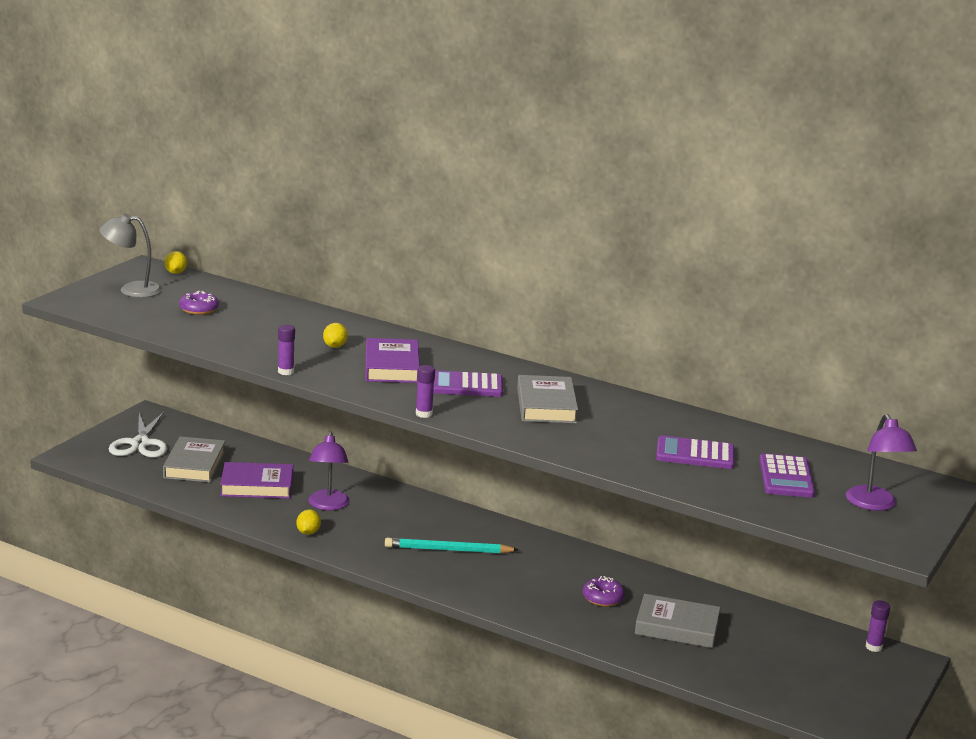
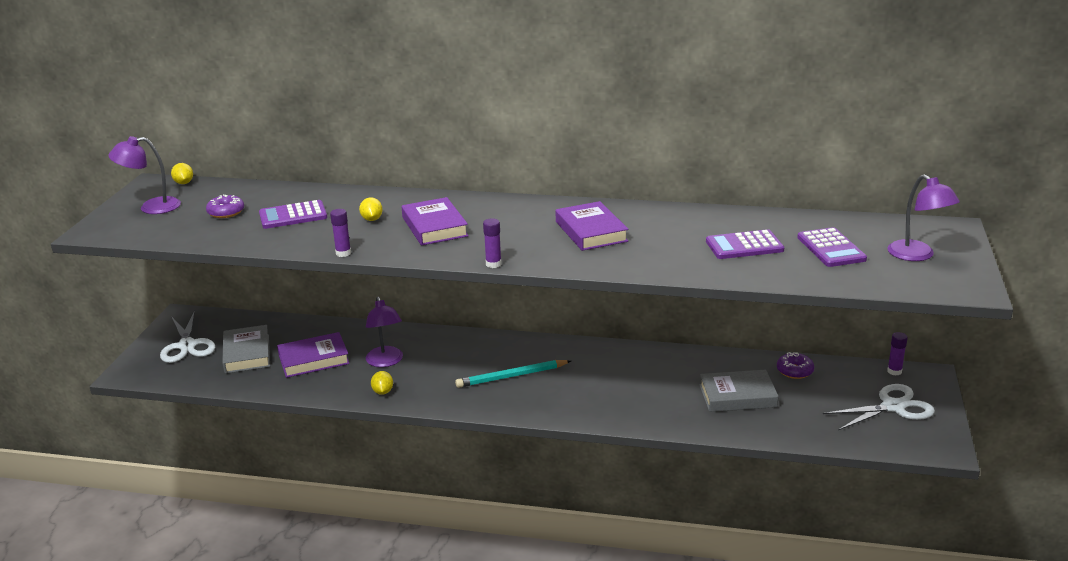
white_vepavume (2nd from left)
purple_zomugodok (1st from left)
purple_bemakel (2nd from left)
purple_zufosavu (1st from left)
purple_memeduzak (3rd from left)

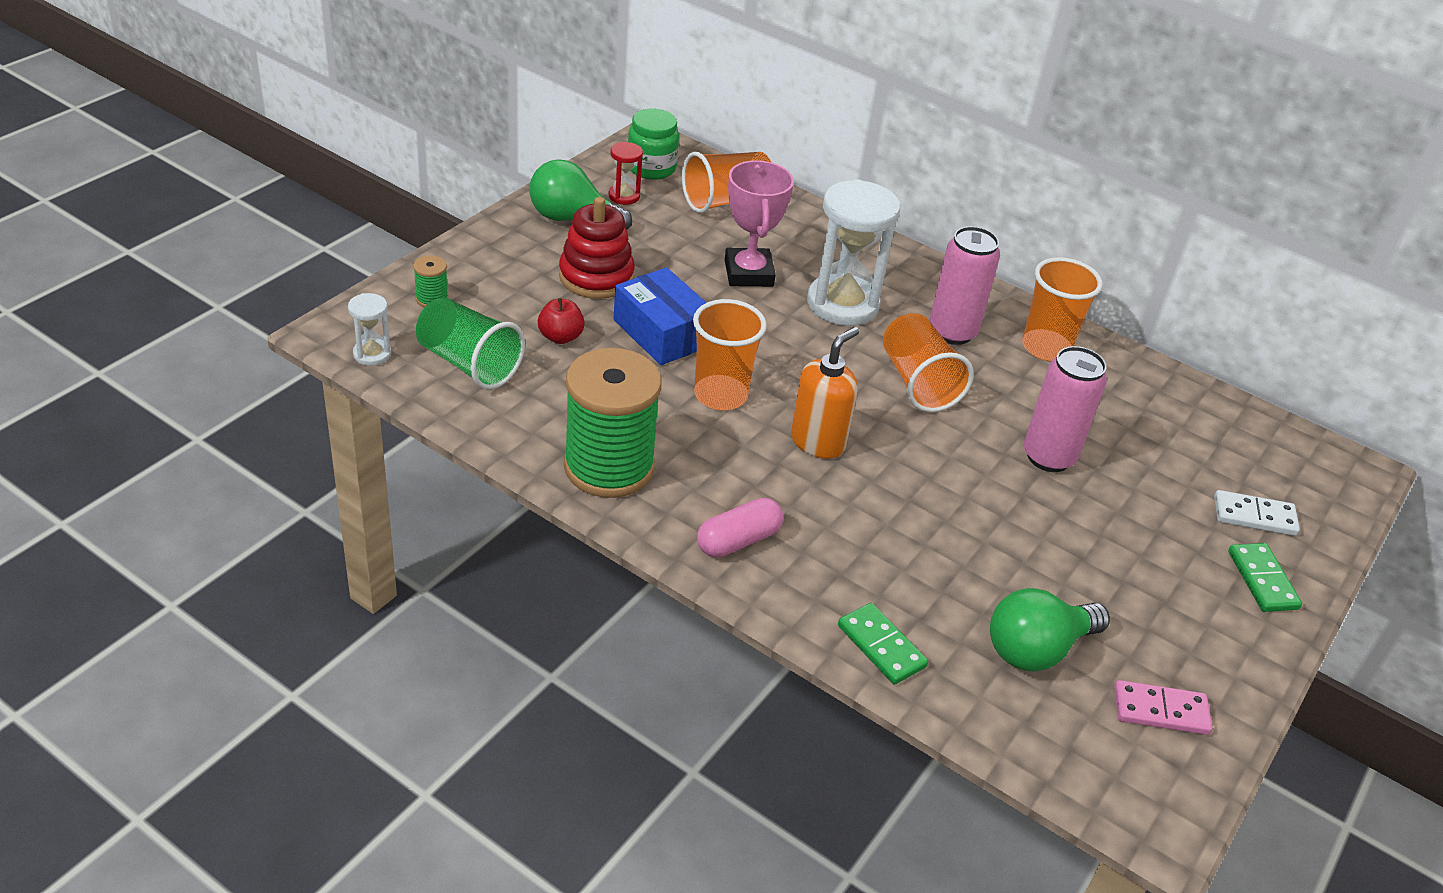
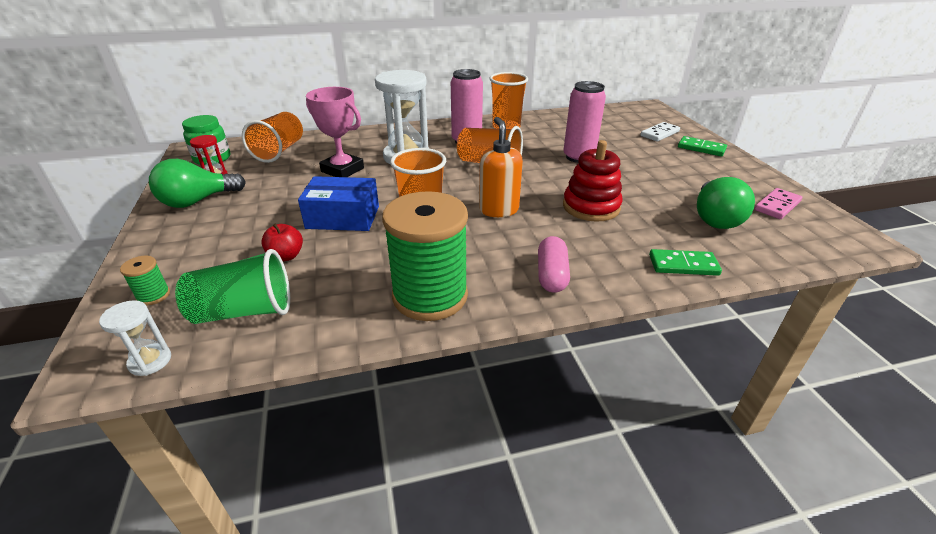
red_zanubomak

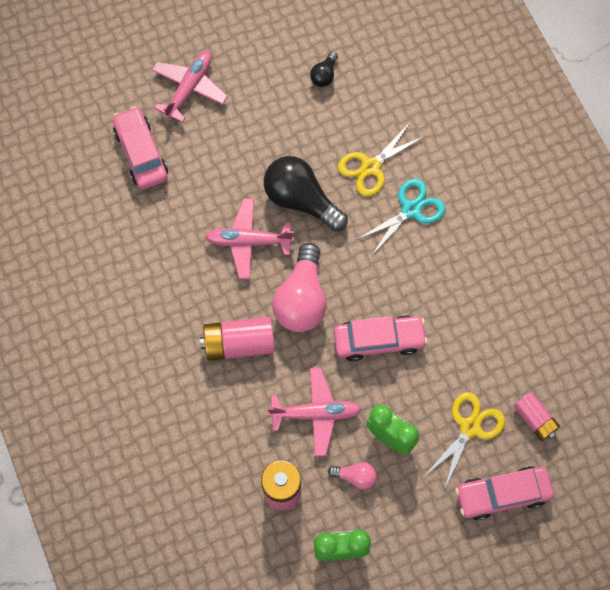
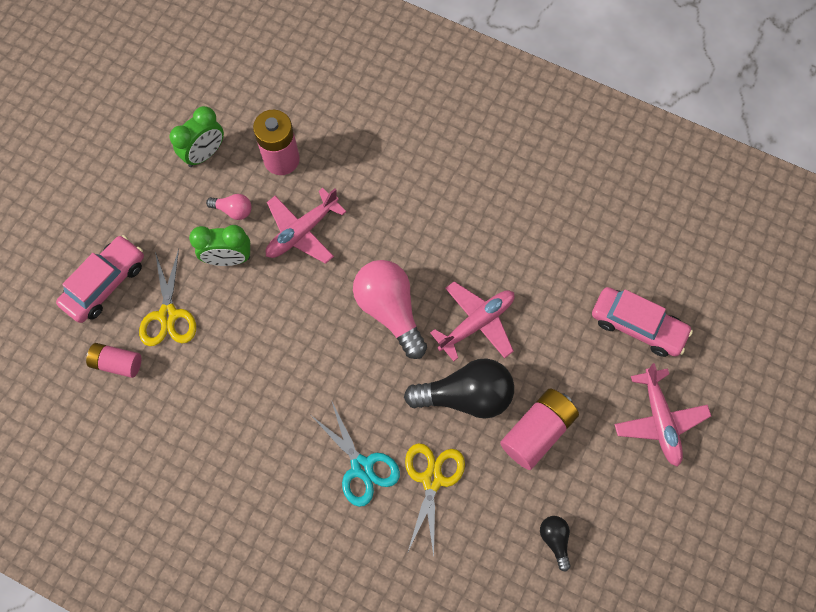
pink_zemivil (2nd from left in the first image)
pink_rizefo (3rd from left)
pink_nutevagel (1st from left)
turquoise_vepavume

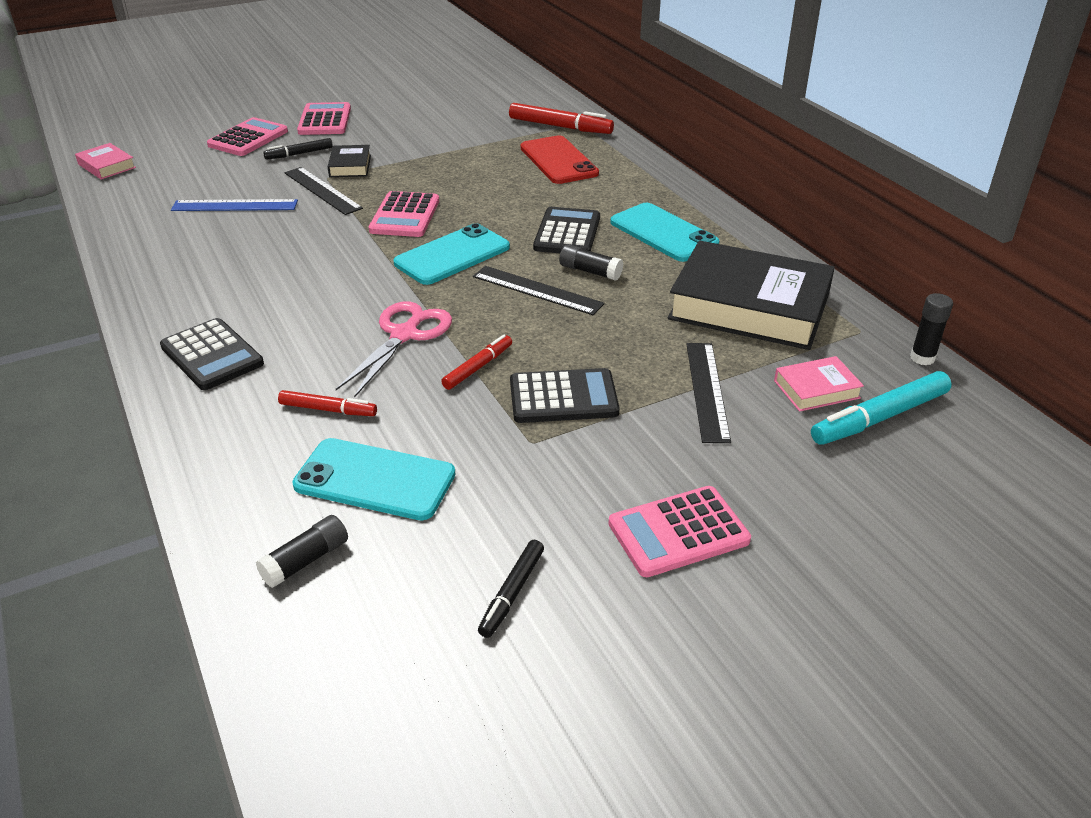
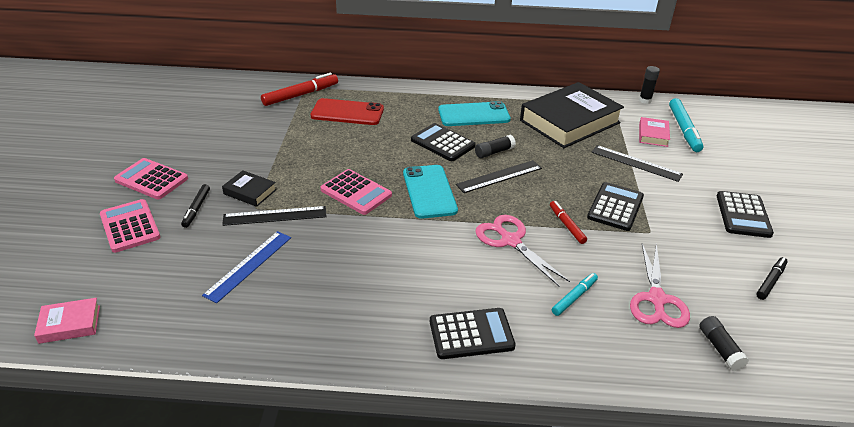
pink_vepavume (2nd from left)
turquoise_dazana (1st from left)
black_zomugodok (4th from left)
black_dazana (2nd from left)

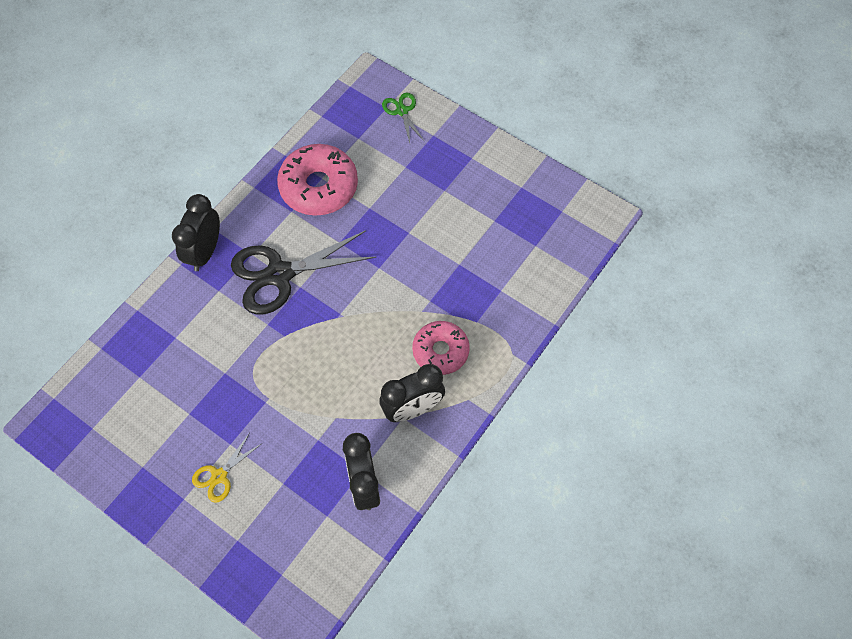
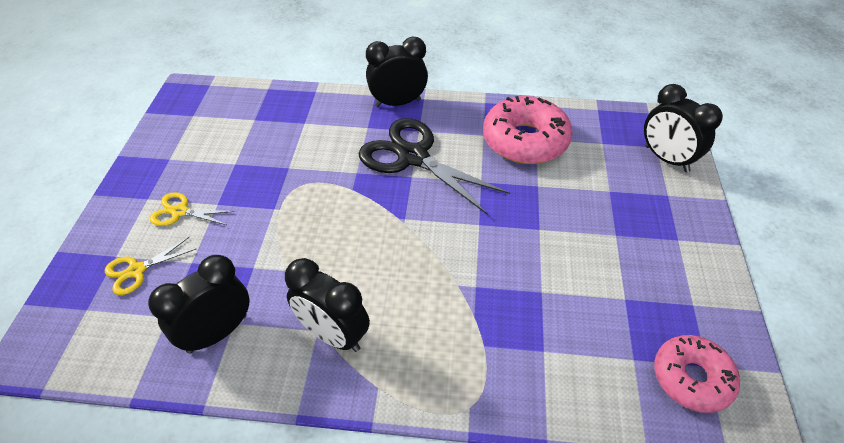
yellow_vepavume (1st from left)
pink_bemakel (2nd from left)
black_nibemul (4th from left)

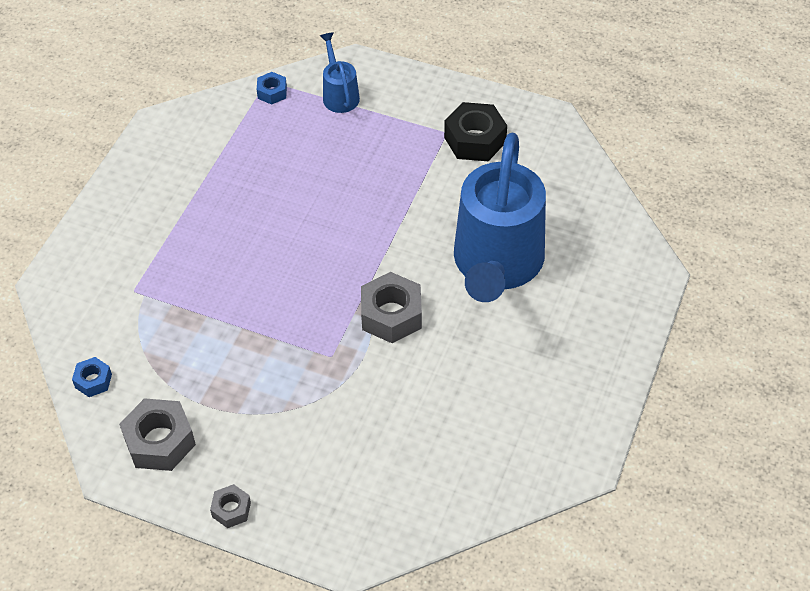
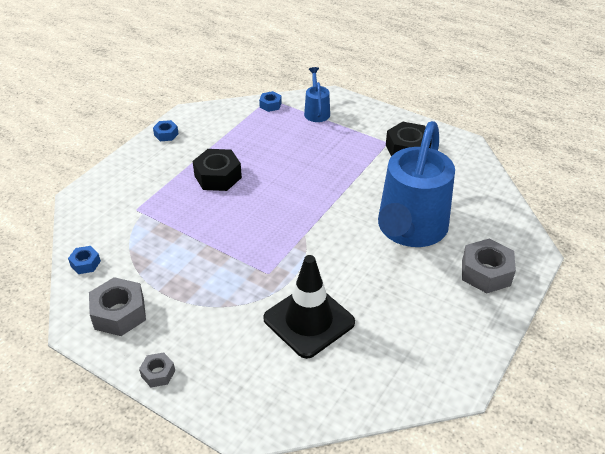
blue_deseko (2nd from left)
black_deseko (1st from left)
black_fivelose
grey_deseko (3rd from left)

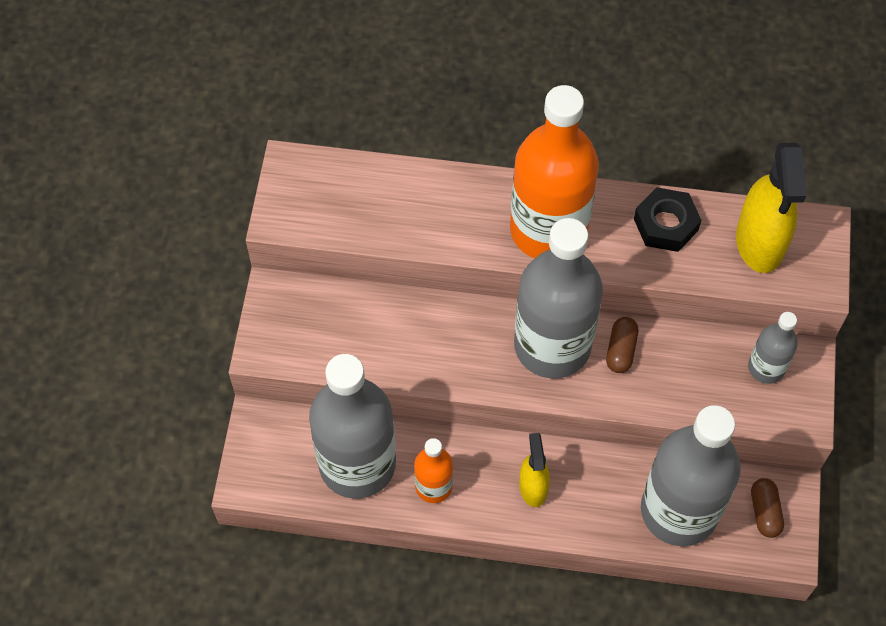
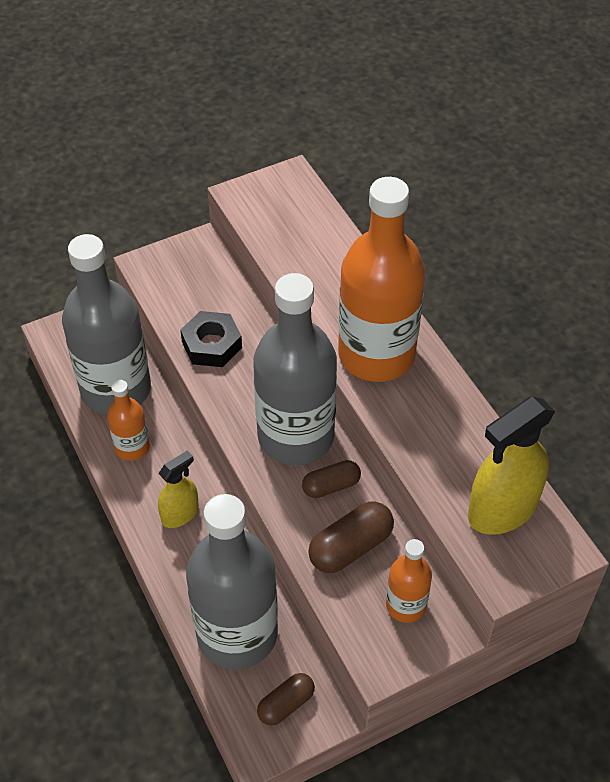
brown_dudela (3rd from left)
black_deseko
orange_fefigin (3rd from left)

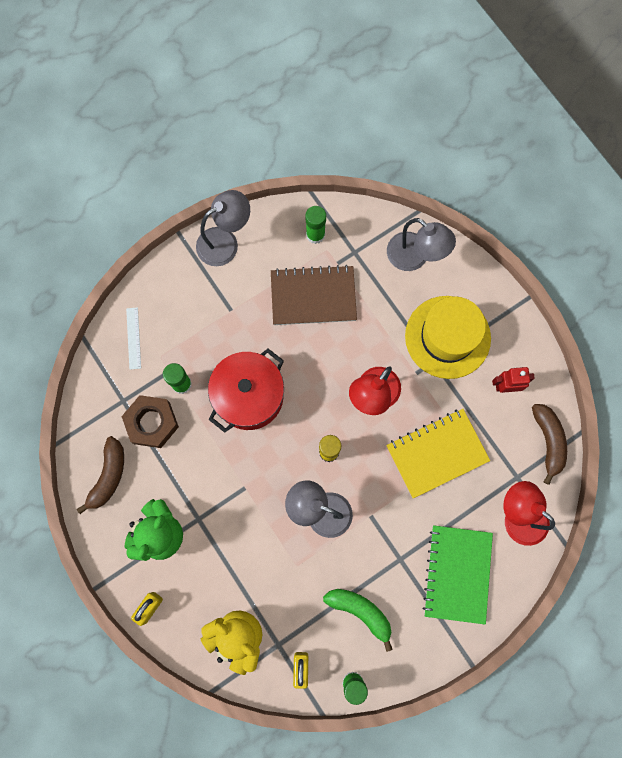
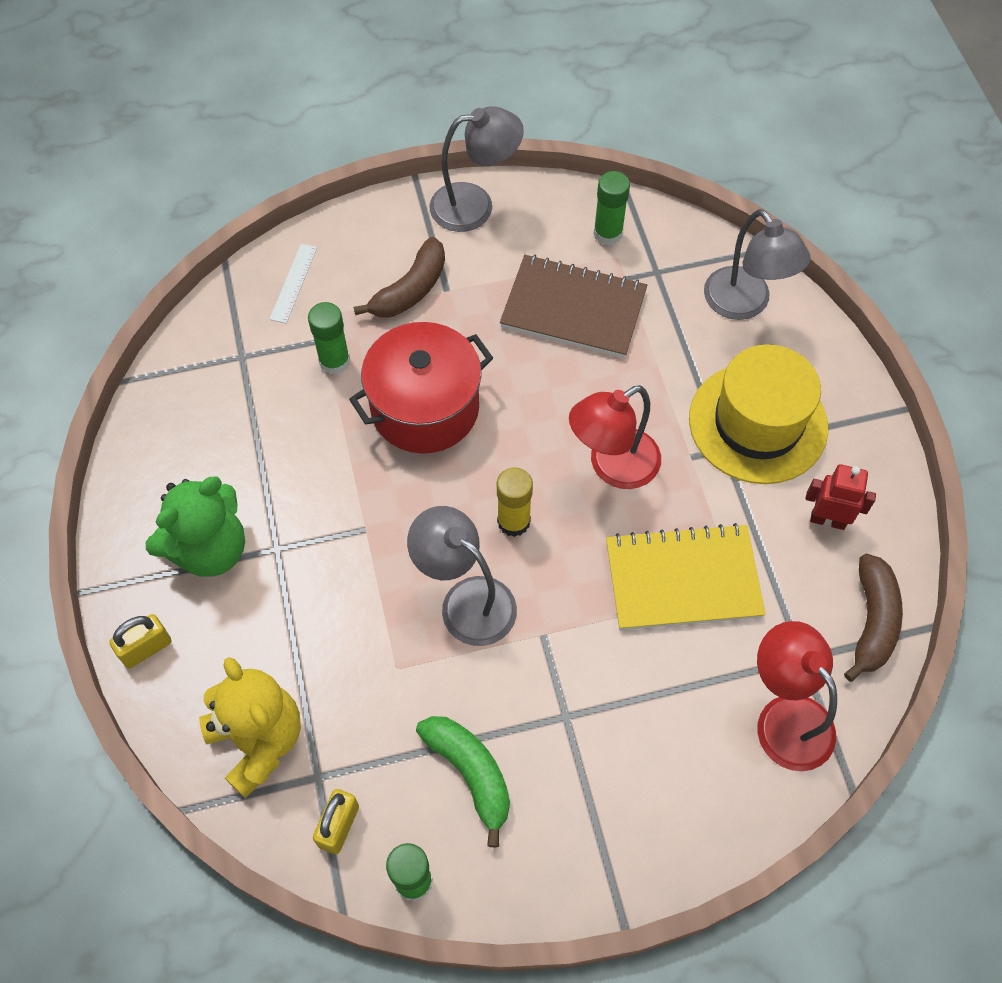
brown_deseko
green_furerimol
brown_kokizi (1st from left)

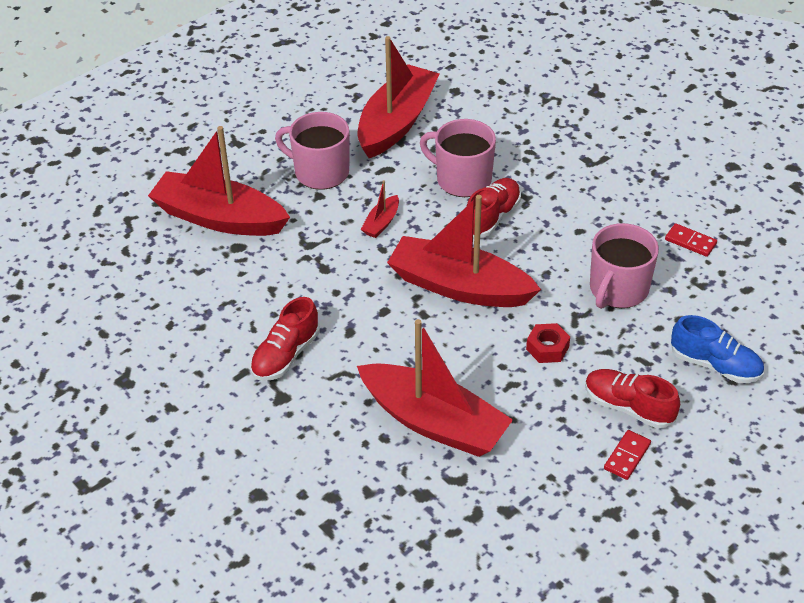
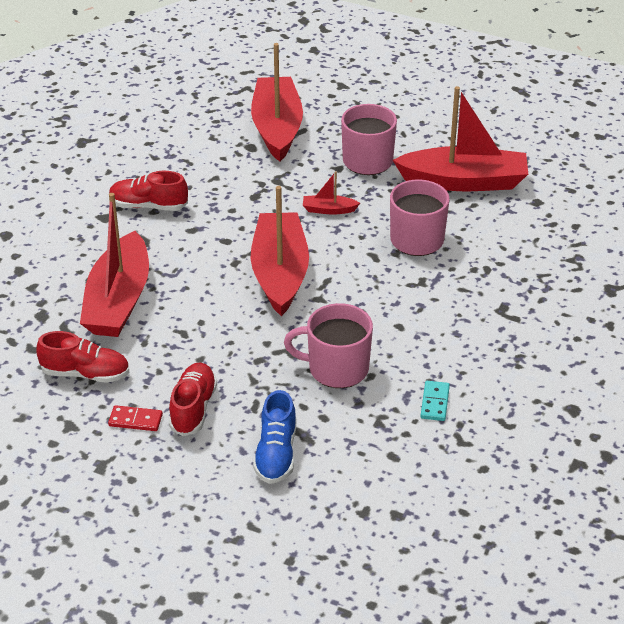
red_deseko
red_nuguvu (1st from left)
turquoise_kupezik

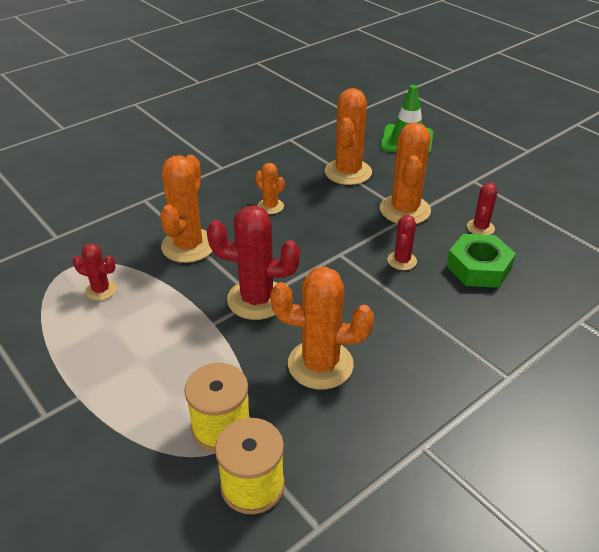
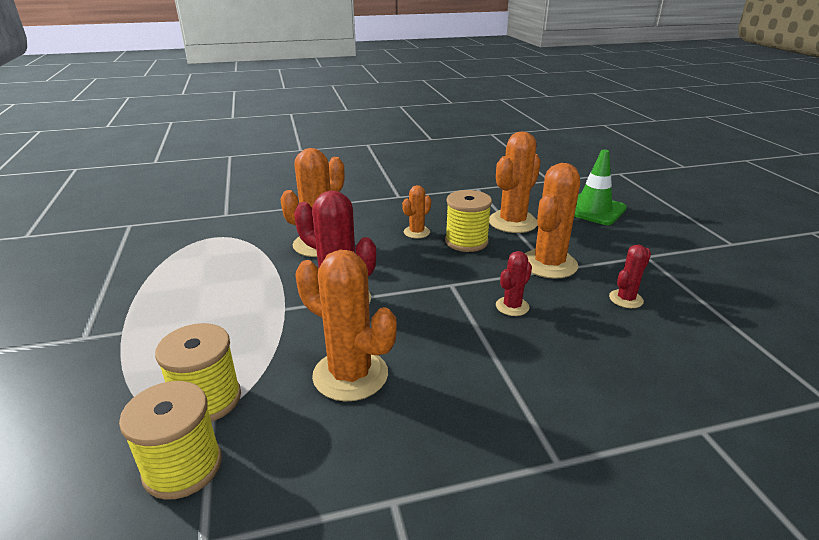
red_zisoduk (1st from left in the first image)
green_deseko
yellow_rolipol (3rd from left)
orange_zisoduk (3rd from left)

